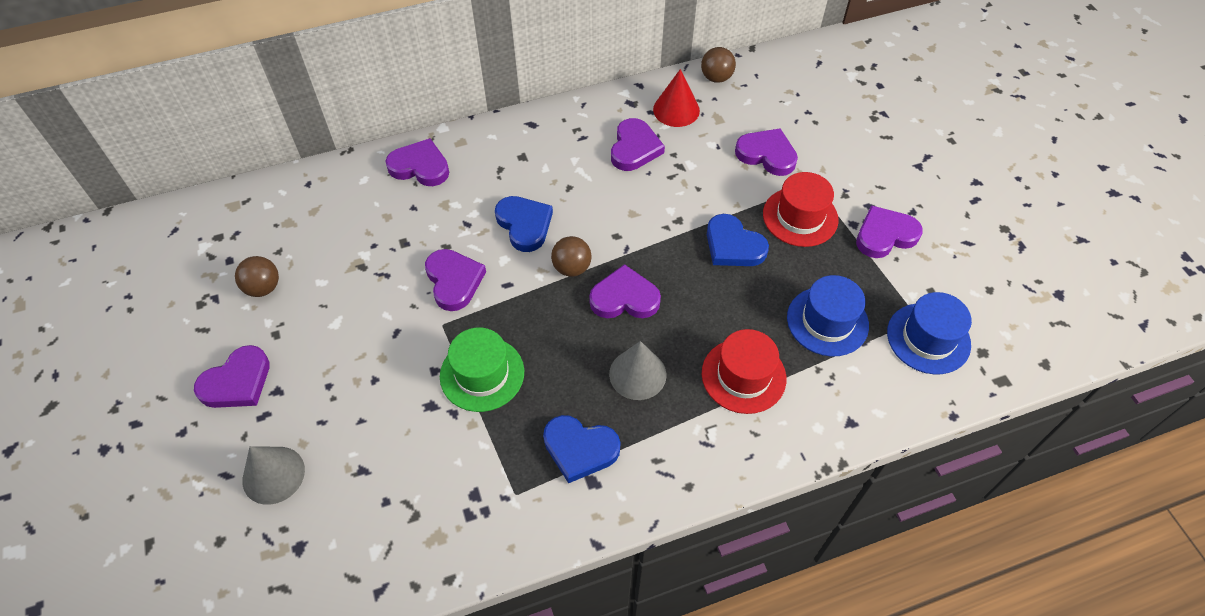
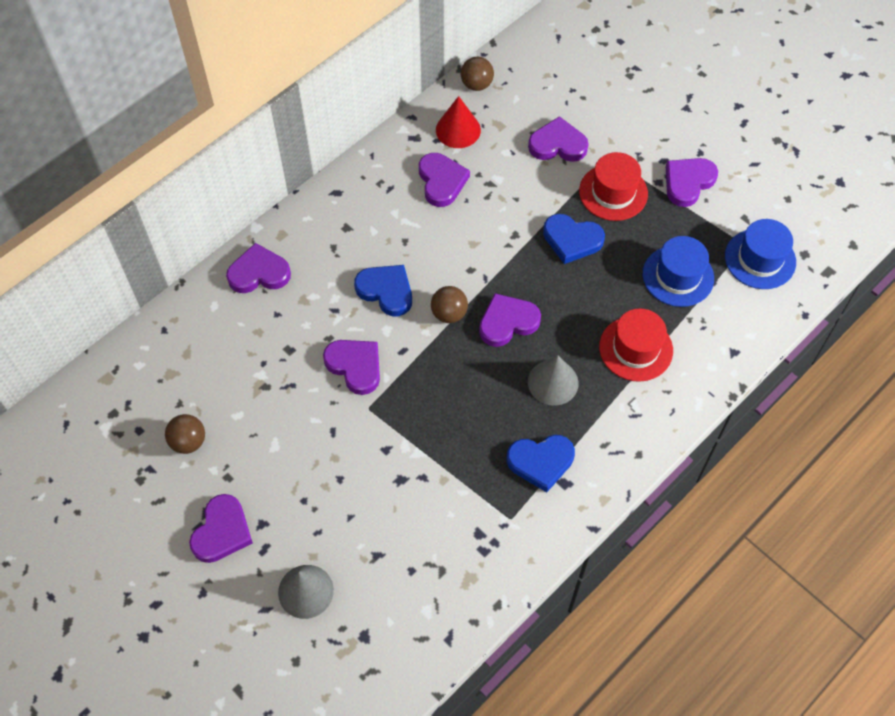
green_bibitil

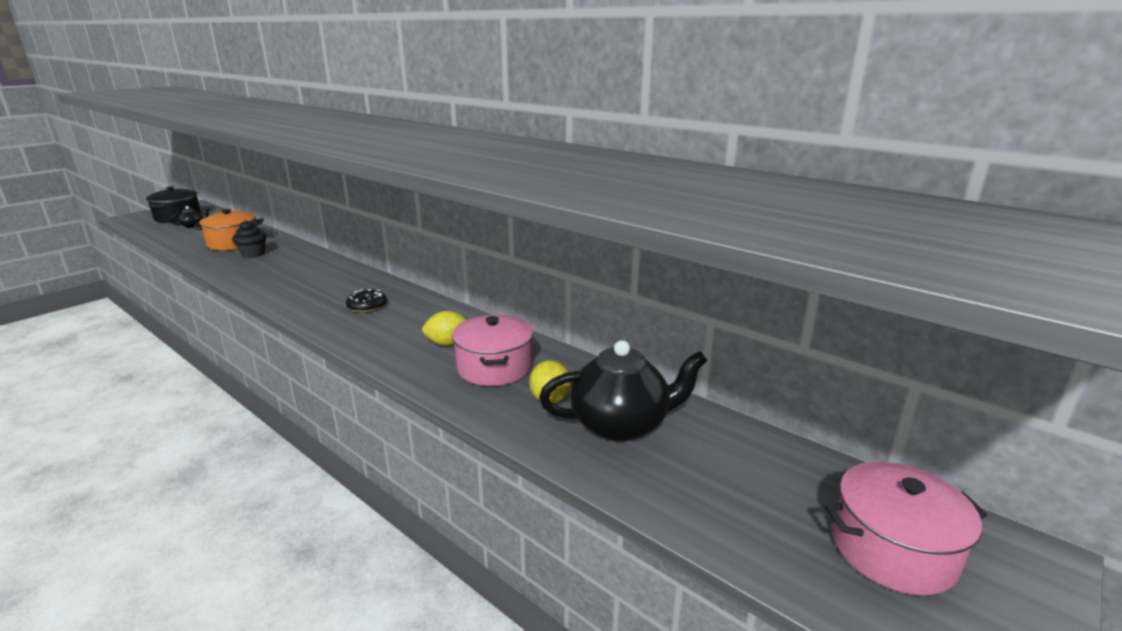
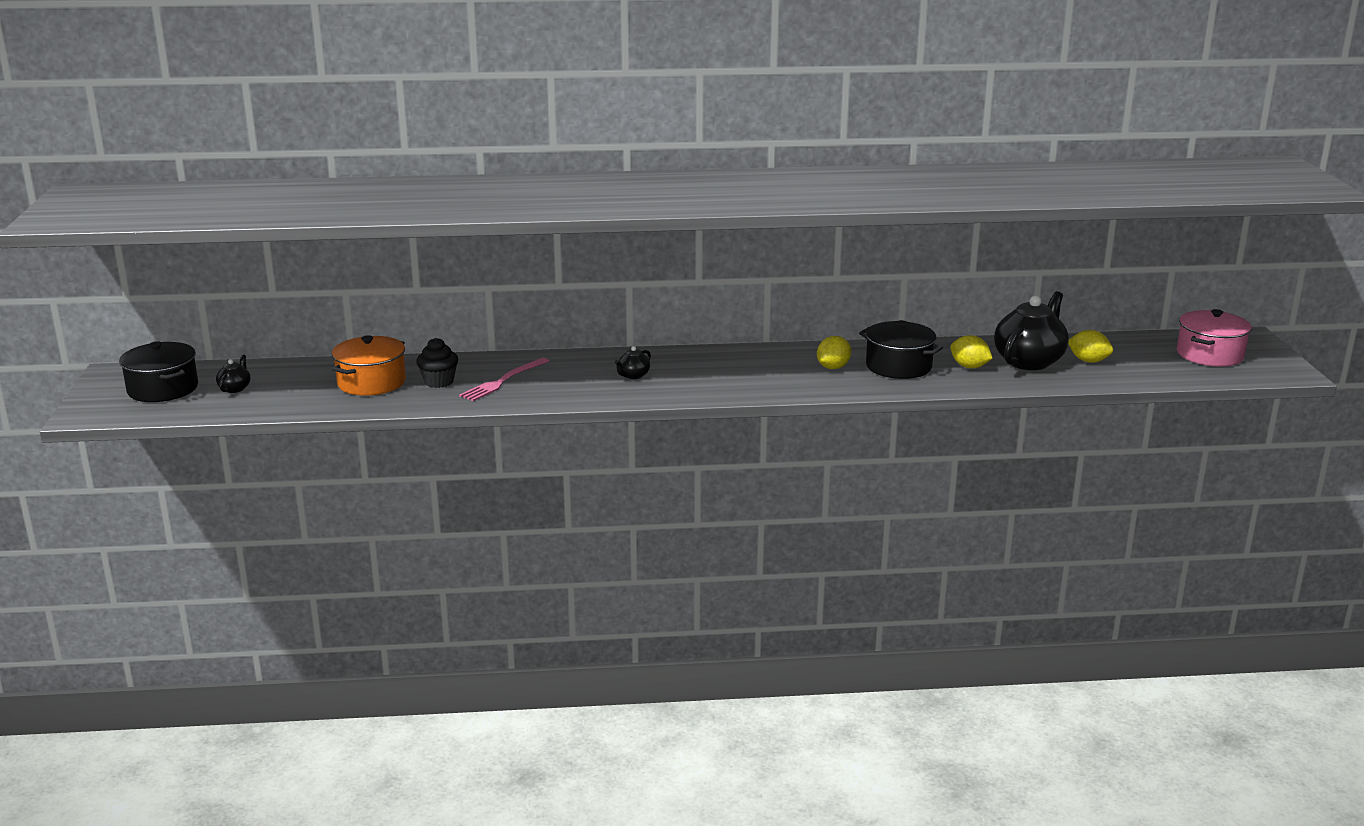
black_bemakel
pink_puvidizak
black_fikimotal (2nd from left)
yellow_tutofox (3rd from left)
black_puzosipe (2nd from left)

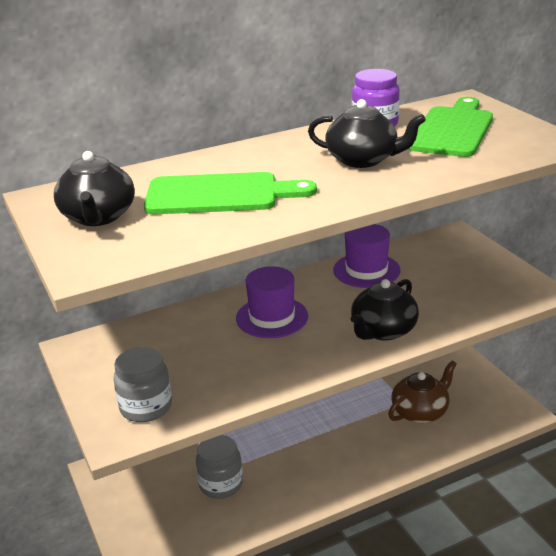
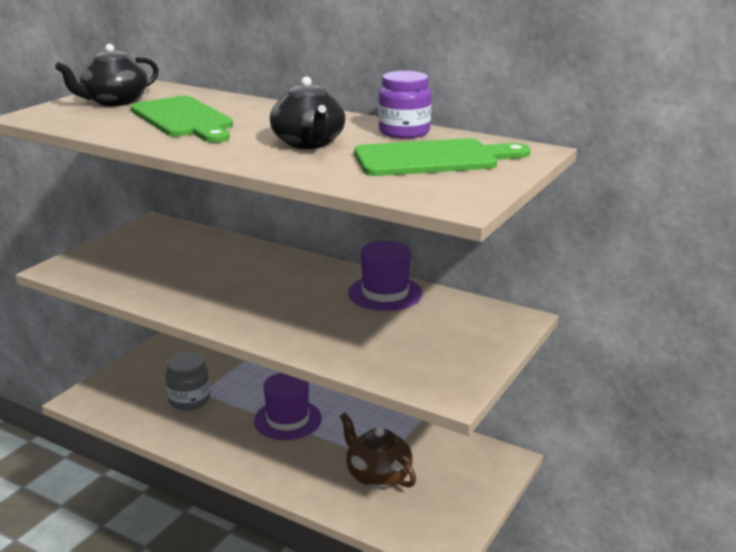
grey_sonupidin (1st from left in the first image)
black_fikimotal (3rd from left in the first image)
purple_bibitil (1st from left)
brown_fikimotal

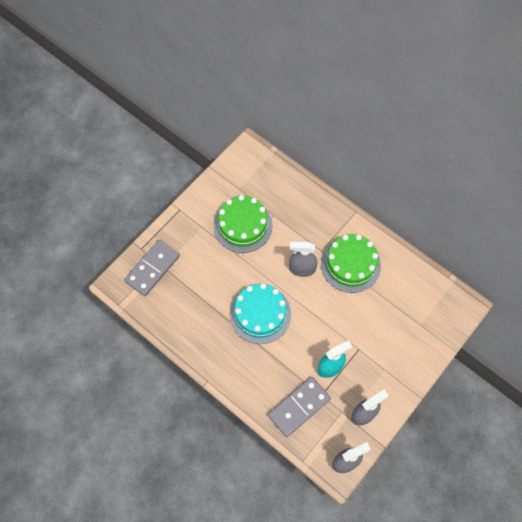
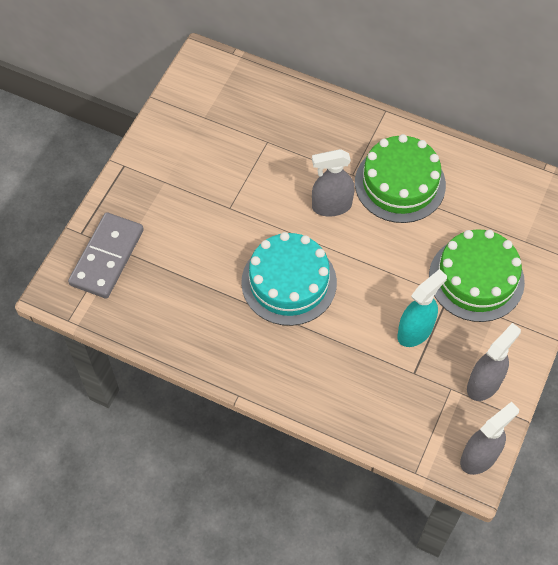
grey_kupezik (2nd from left in the first image)
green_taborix (2nd from left)

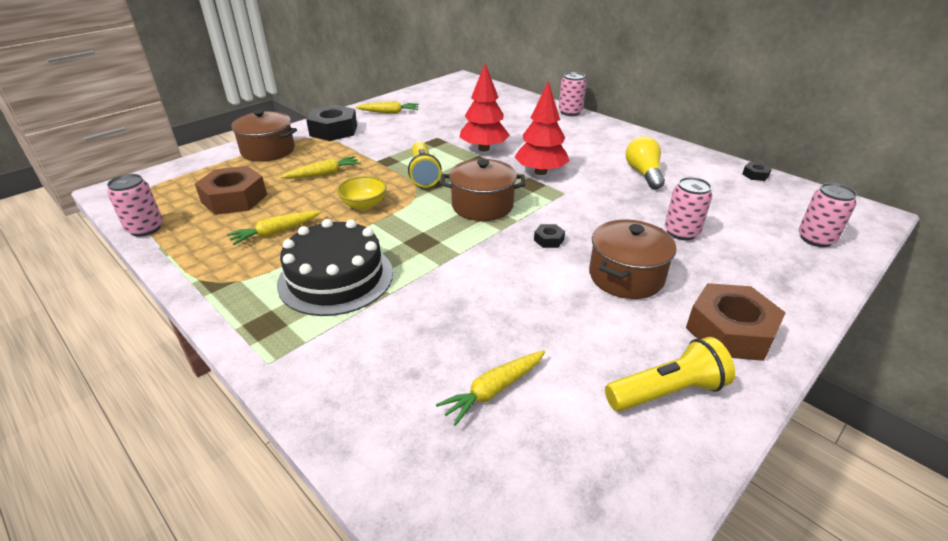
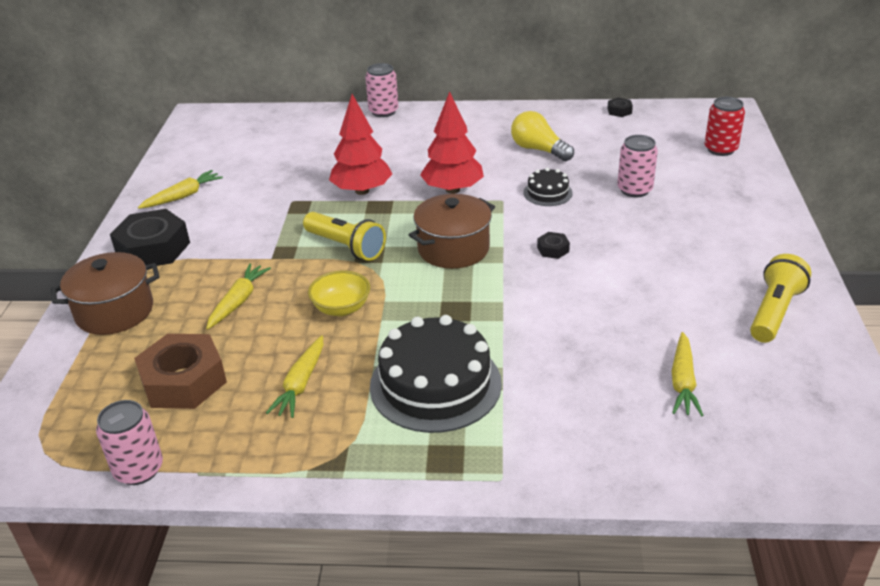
brown_puzosipe (3rd from left in the first image)
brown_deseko (2nd from left in the first image)
black_taborix (2nd from left)
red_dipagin

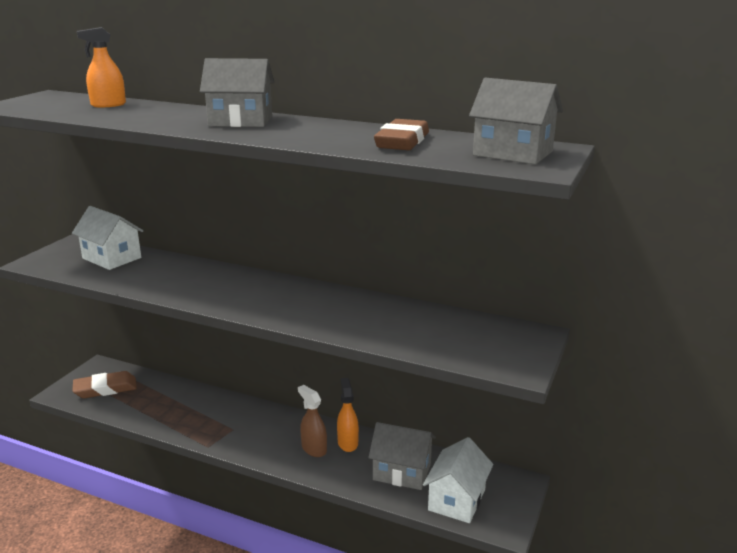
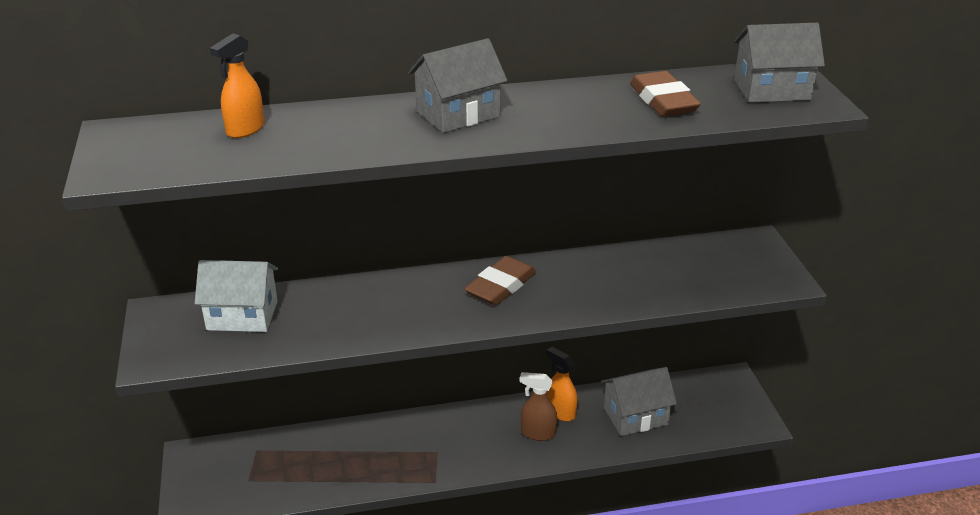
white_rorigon (2nd from left in the first image)
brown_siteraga (1st from left)

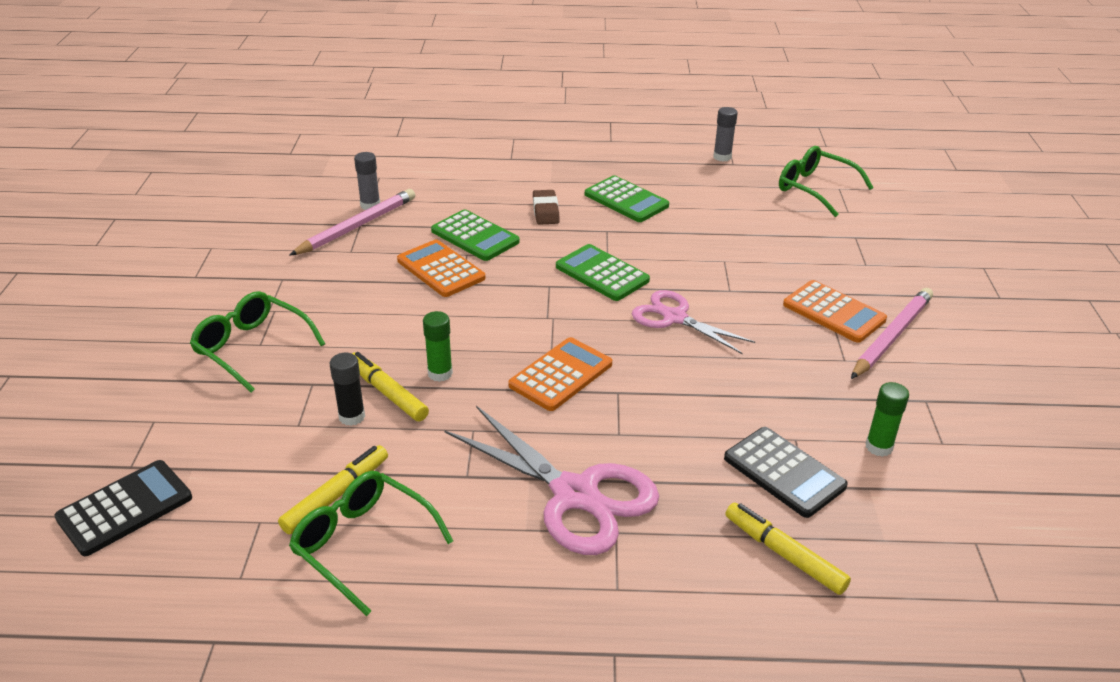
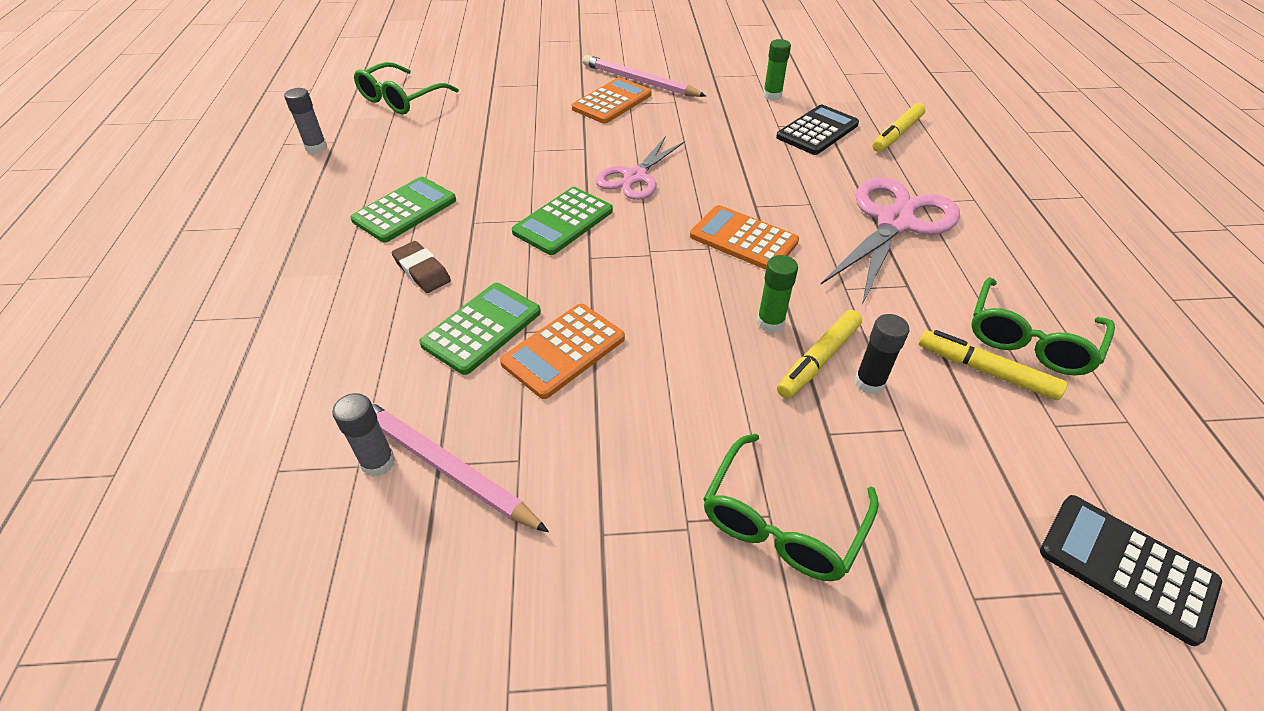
brown_siteraga

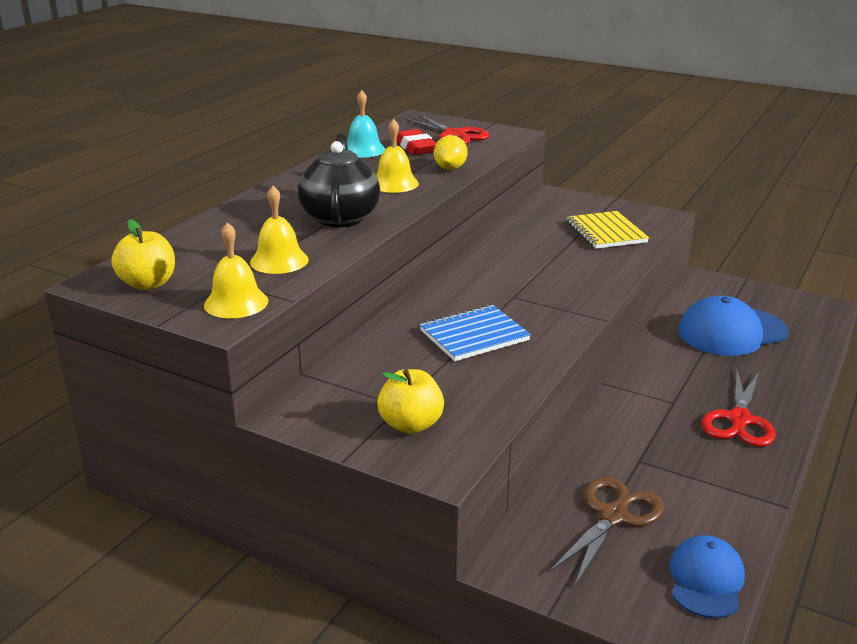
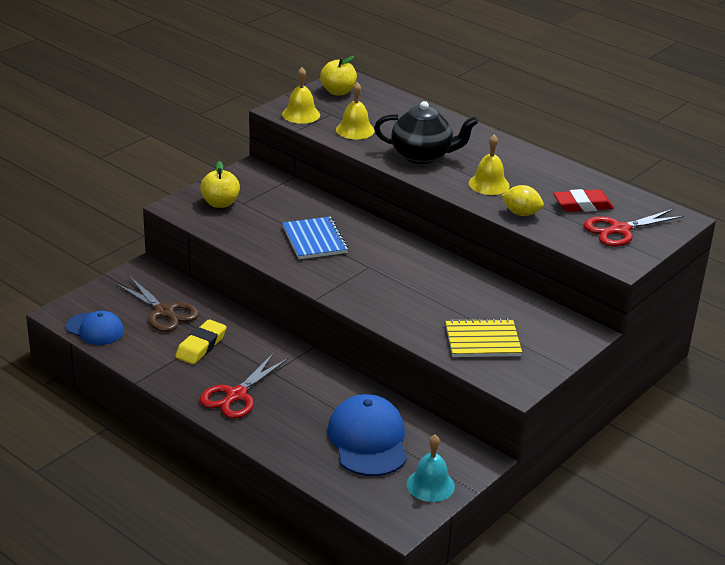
yellow_siteraga
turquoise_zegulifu
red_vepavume (1st from left)

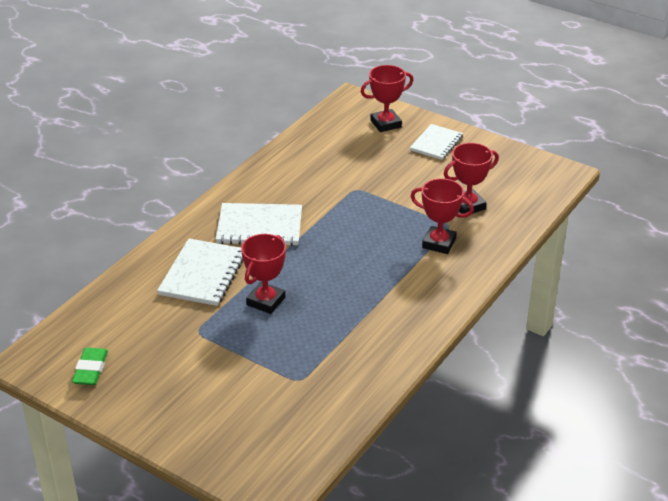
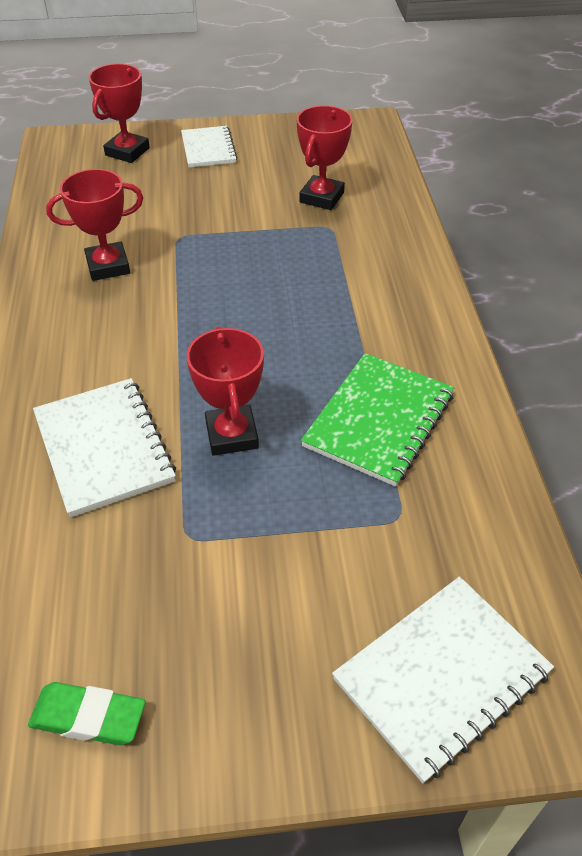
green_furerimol
white_furerimol (3rd from left)
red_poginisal (1st from left)
green_siteraga

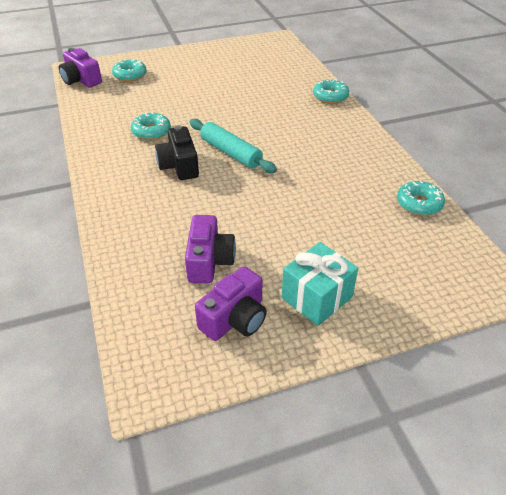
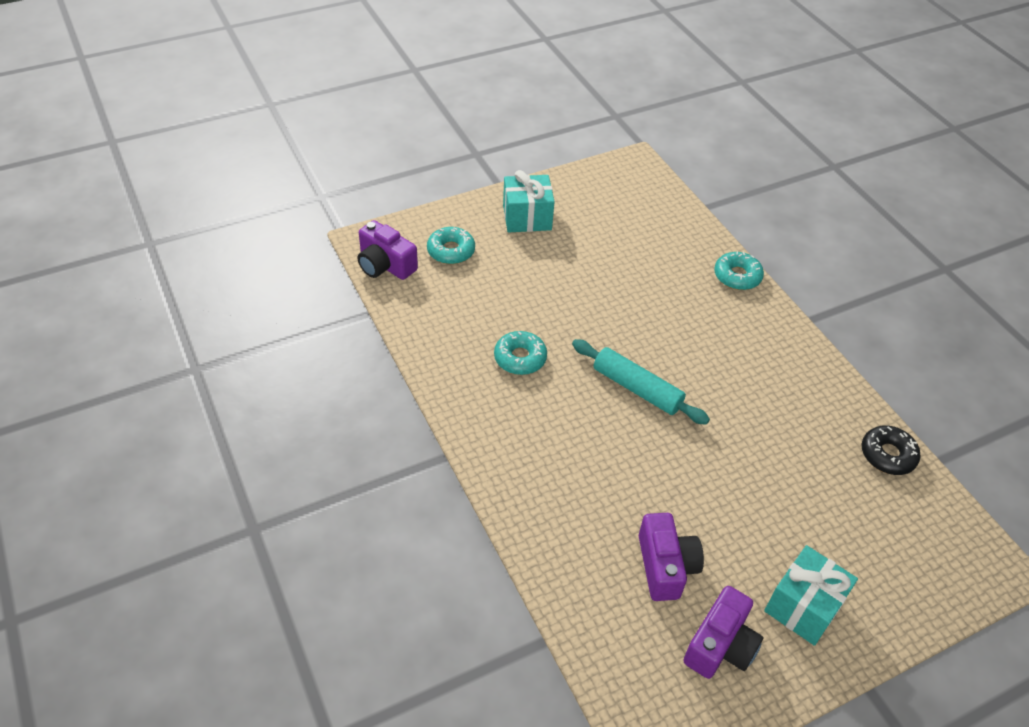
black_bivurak
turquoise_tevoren (1st from left)
black_bemakel

